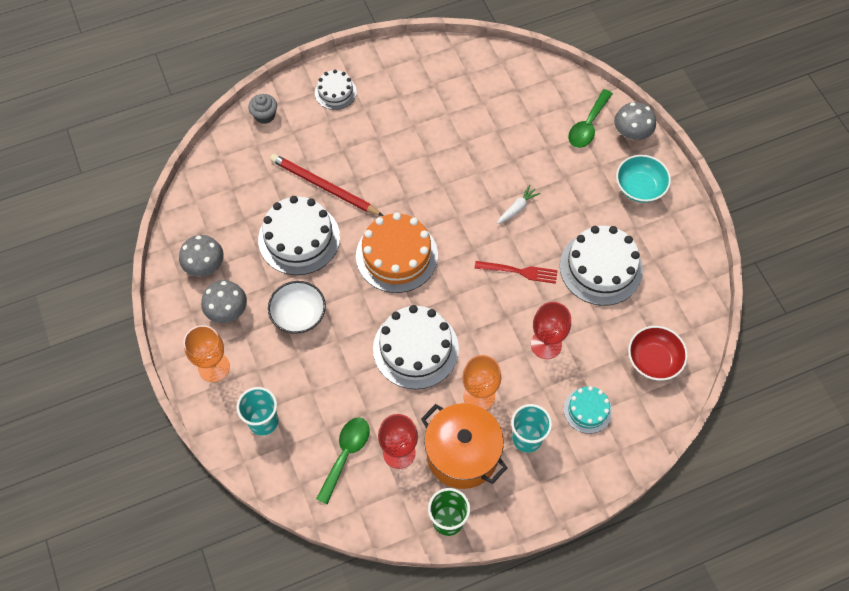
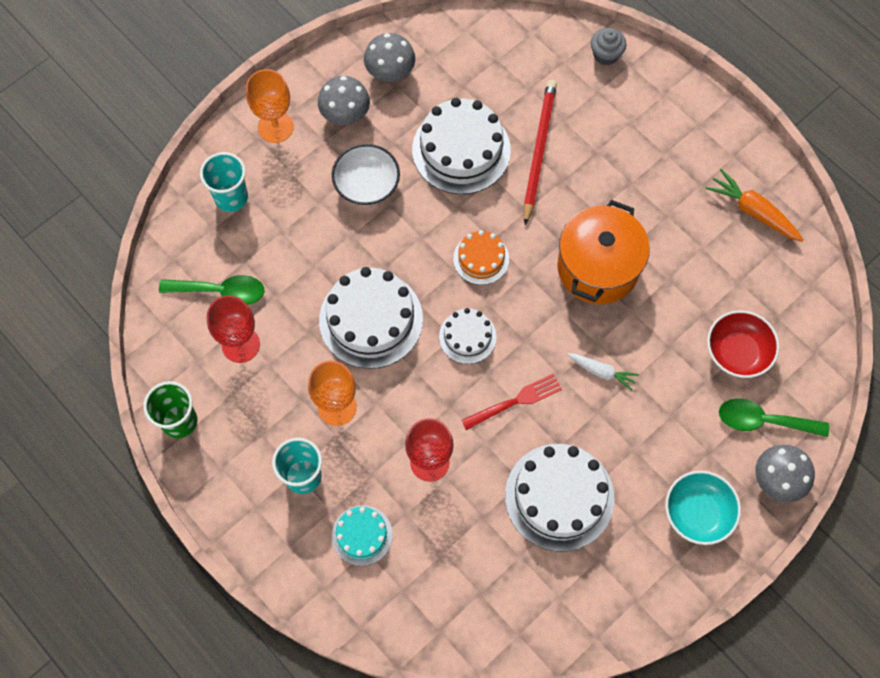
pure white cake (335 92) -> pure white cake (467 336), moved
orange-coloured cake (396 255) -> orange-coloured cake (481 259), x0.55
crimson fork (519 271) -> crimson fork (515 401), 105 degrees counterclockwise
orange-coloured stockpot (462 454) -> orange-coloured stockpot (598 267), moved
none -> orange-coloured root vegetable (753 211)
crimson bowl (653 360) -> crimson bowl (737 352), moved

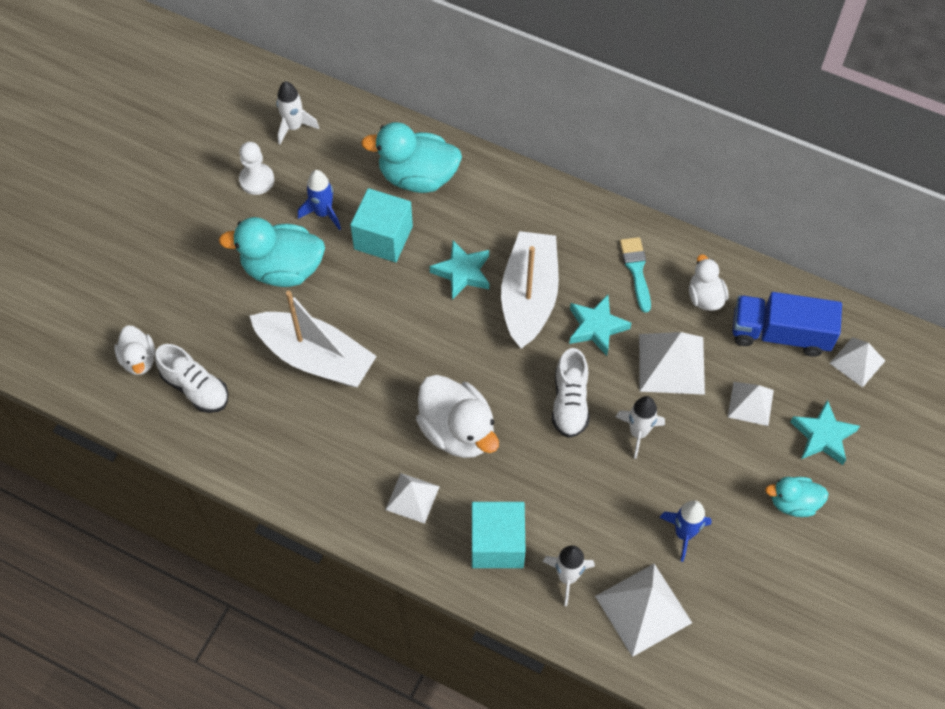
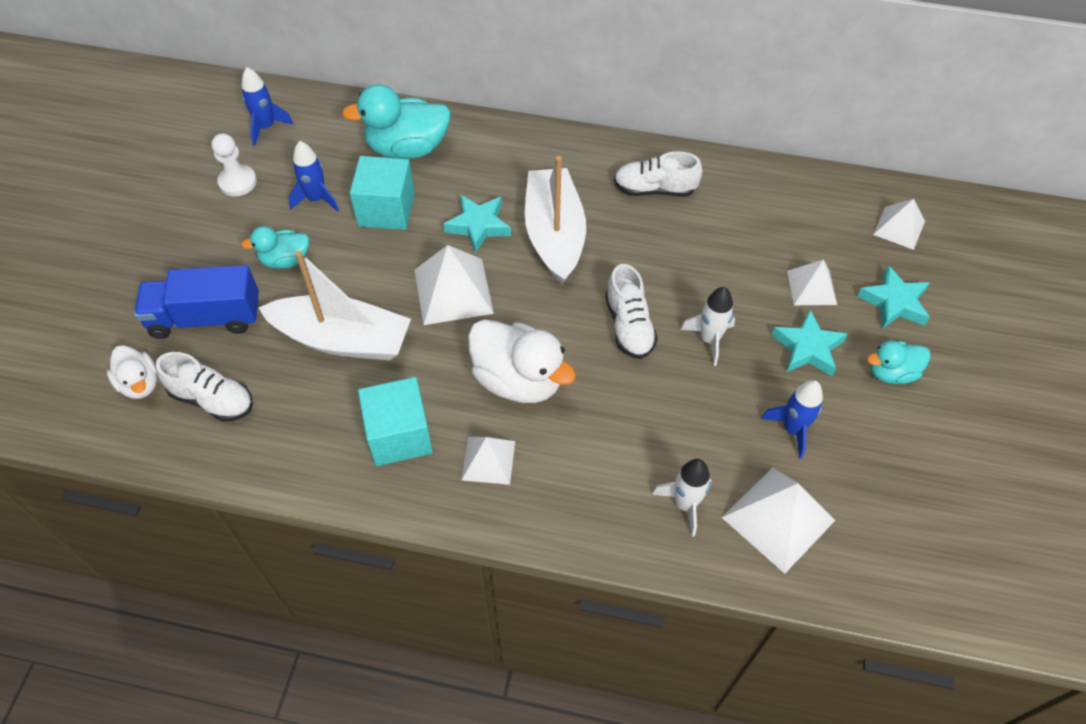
blue truck (780 334) -> blue truck (206 318), moved
turquoise toy duck (283 269) -> turquoise toy duck (285 260), x0.57
pure white spaceship (294 127) -> blue spaceship (266 127)
turquoise solid cube (497 543) -> turquoise solid cube (399 435), moved
pure white solid pyramid (671 363) -> pure white solid pyramid (453 291), moved
turquoise brush (636 270) -> pure white shoe (654 189)
turquoise star (596 327) -> turquoise star (808 348), moved
pure white toy duck (705 297) -> none

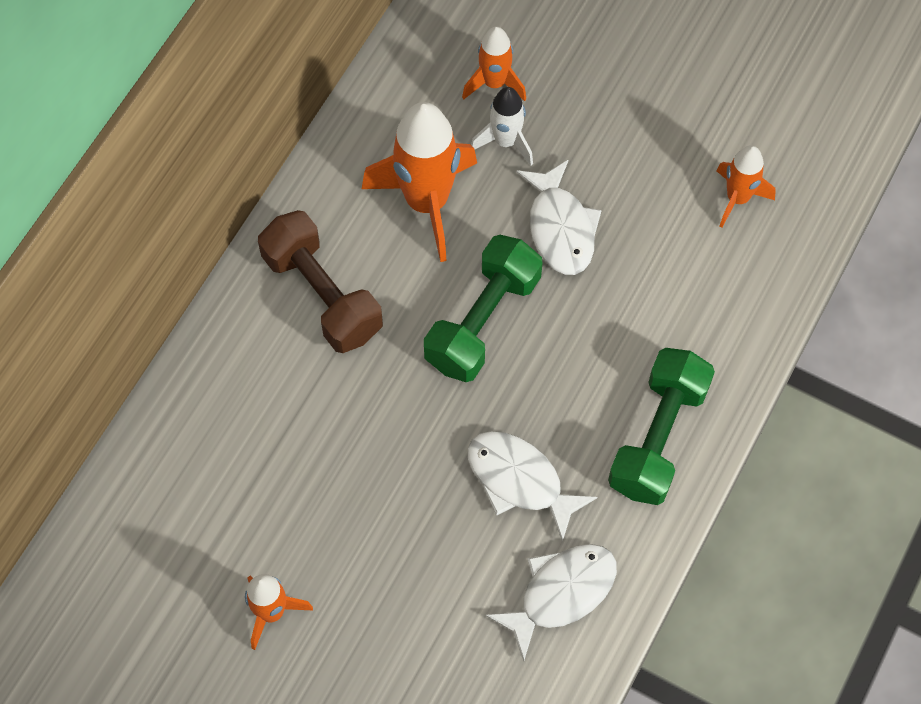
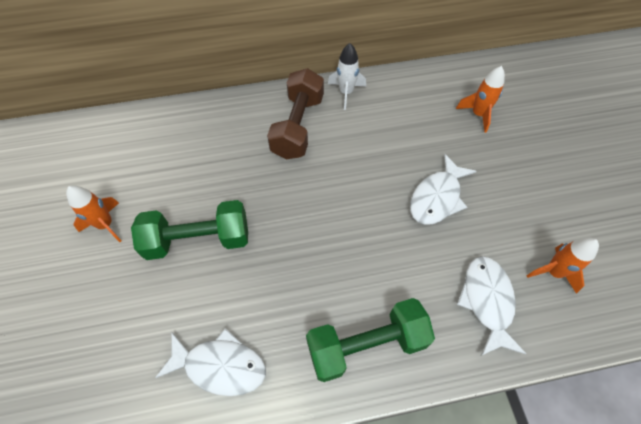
leaf-green dumbbell (482 321) -> leaf-green dumbbell (198 239), moved
pure white spaceship (505 141) -> pure white spaceship (346 93), moved
pure white fish (520 480) -> pure white fish (487 301), moved
orange-coloured spaceship (427 202) -> none

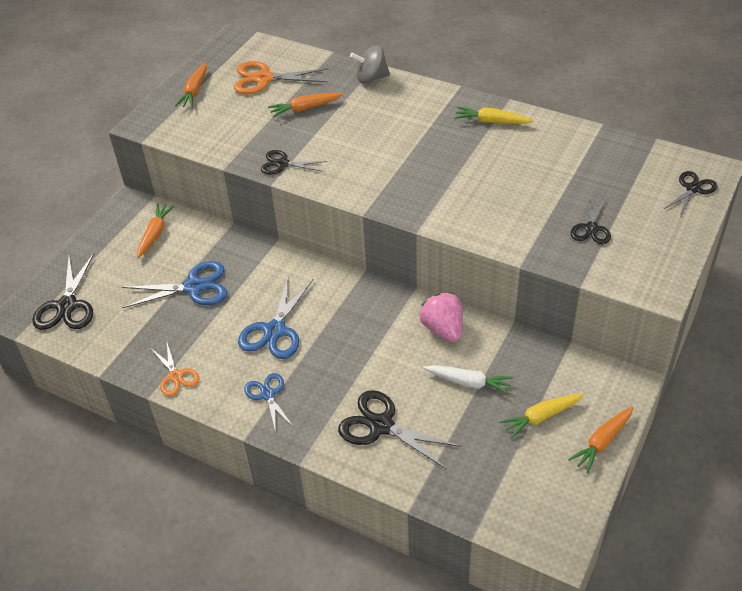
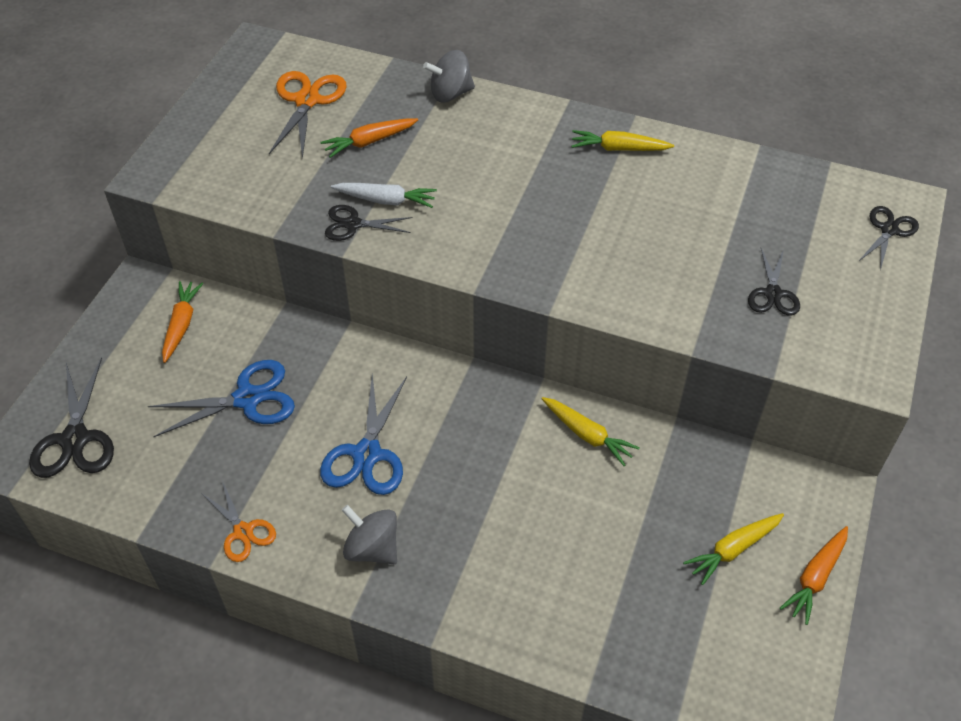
orange-coloured scissors (264 79) -> orange-coloured scissors (307 101), 105 degrees clockwise
pure white root vegetable (469 382) -> pure white root vegetable (386 200), moved
blue scissors (268 395) -> ash-grey toy top (372 548)
rosy berry (443 329) -> bright yellow root vegetable (587 435)
orange-coloured root vegetable (194 91) -> none
jet-black scissors (381 426) -> none

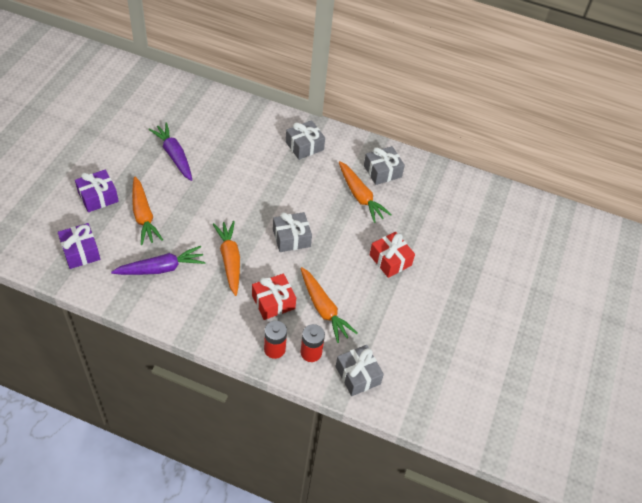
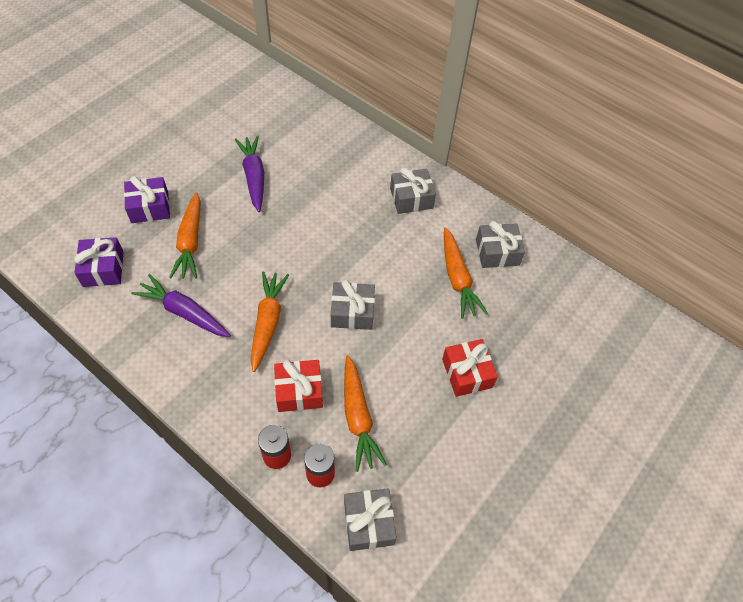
violet root vegetable (161 268) -> violet root vegetable (184 312), 150 degrees counterclockwise

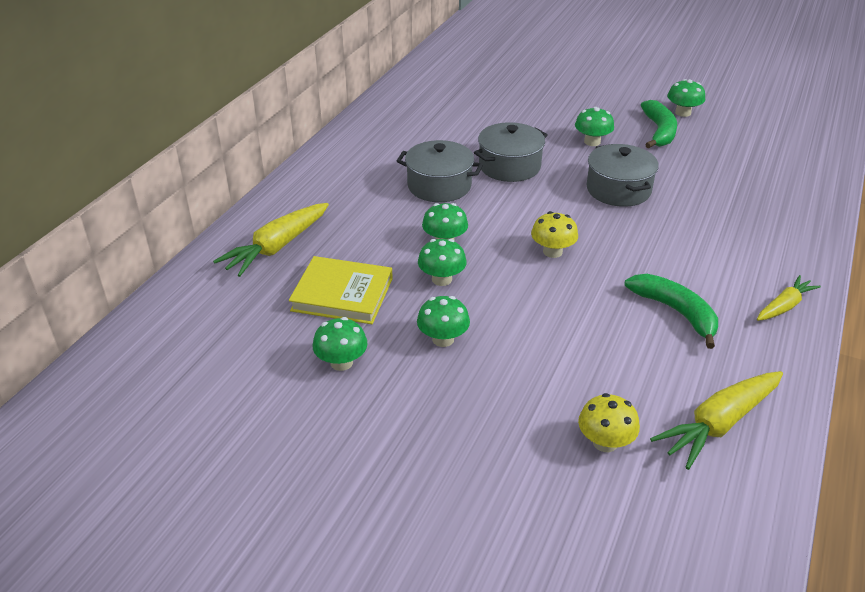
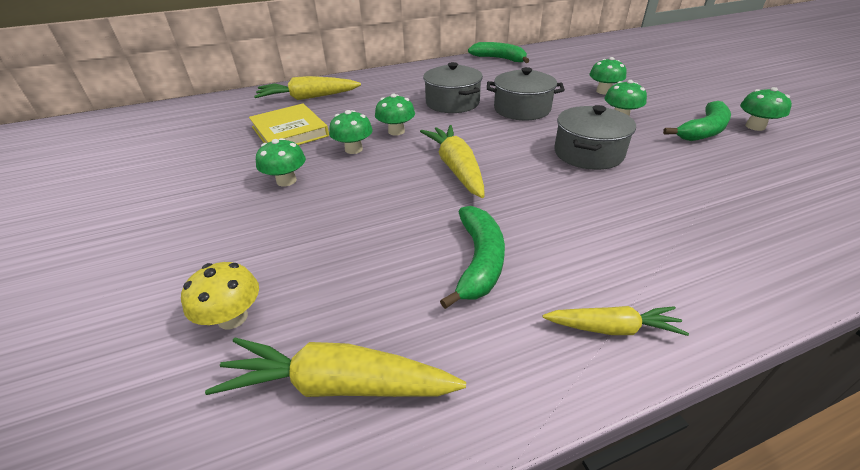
bright yellow toadstool (552 252) -> bright yellow root vegetable (456 168)
none -> leaf-green banana fruit (499 59)
leaf-green toadstool (341 362) -> leaf-green toadstool (603 91), moved

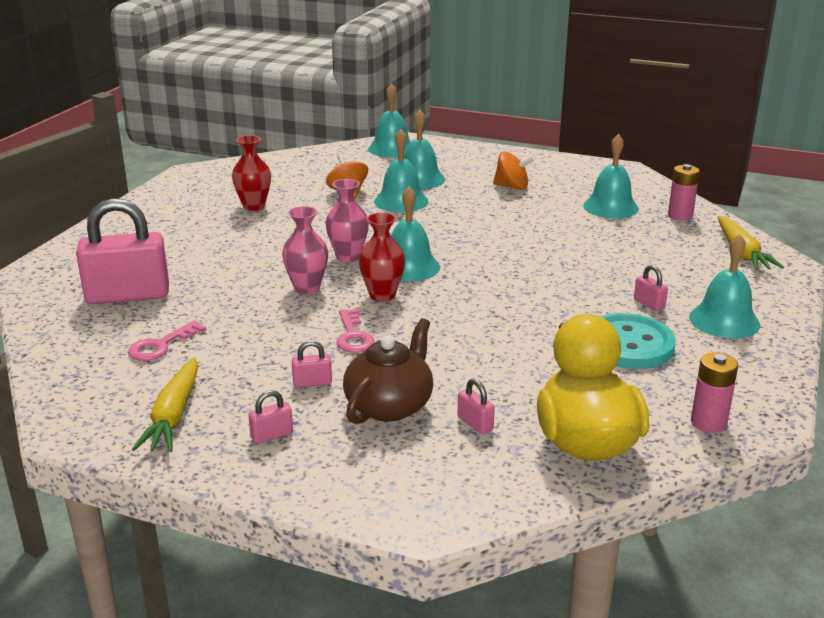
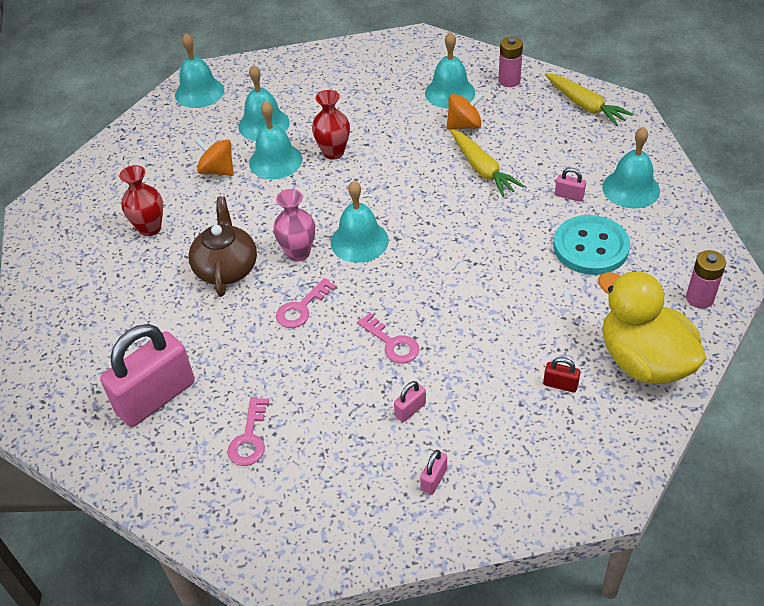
brown china teapot (389 405) -> brown china teapot (226 268), moved
rosy vase (307 288) -> rosy key (302 308)
crimson vase (382 295) -> crimson vase (333 152), moved
orange-coloured toy top (512 187) -> orange-coloured toy top (464 125), moved
bright yellow root vegetable (174 416) -> bright yellow root vegetable (482 169), moved
rosy small lock (475 424) -> crimson small lock (560 384)

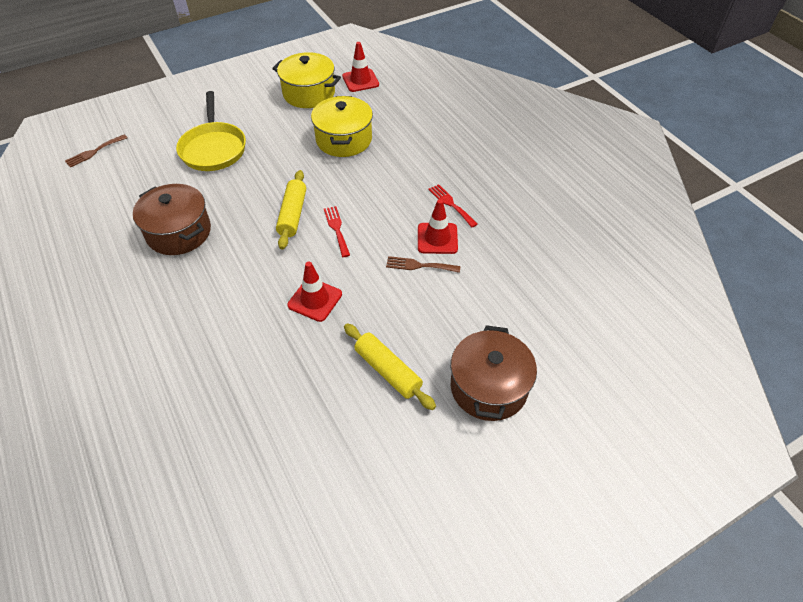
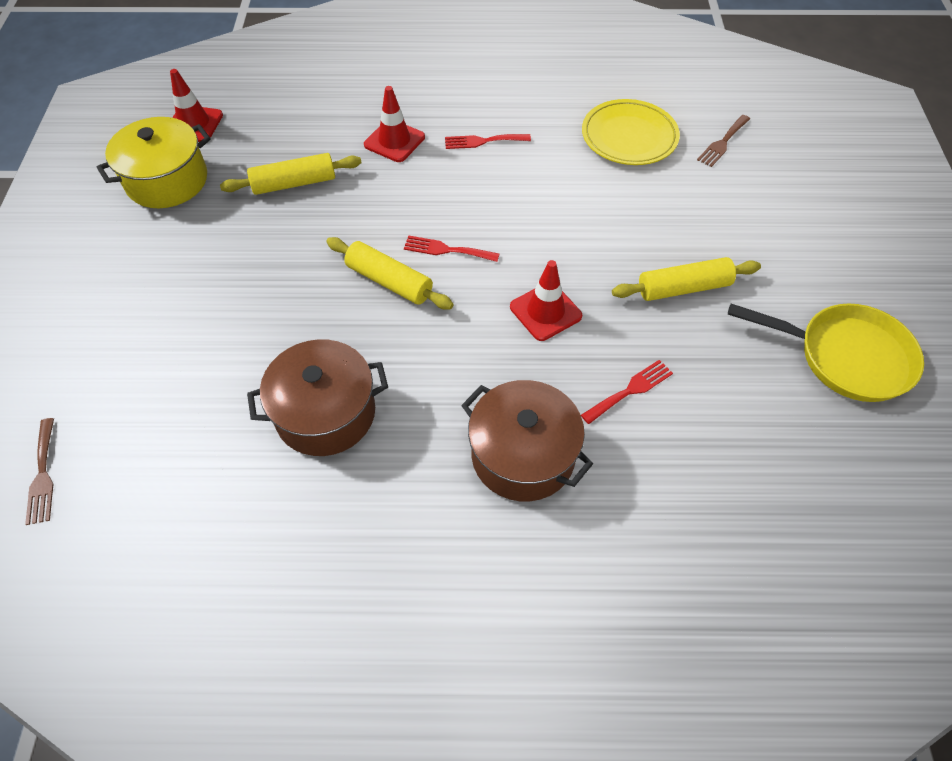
bright yellow stockpot (344 140) -> bright yellow rolling pin (294 183)
crimson traffic cone (437 238) -> crimson traffic cone (394 141), moved
brown stockpot (488 387) -> brown stockpot (523 455), moved
none -> crimson fork (630 390)
none -> bright yellow flat dish (629 137)
brown fork (419 265) -> brown fork (723 143), moved
bright yellow pan (213 148) -> bright yellow pan (845 357), moved

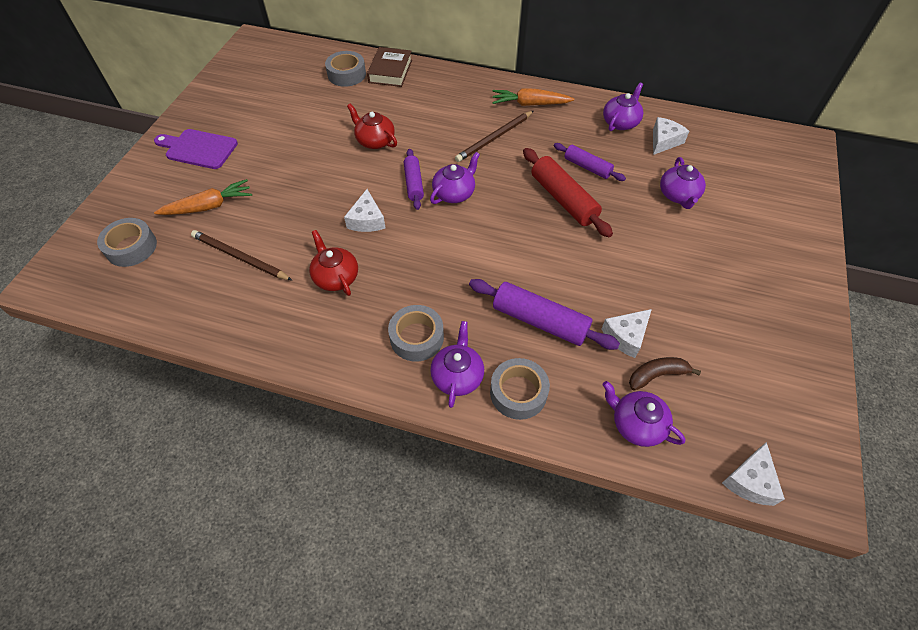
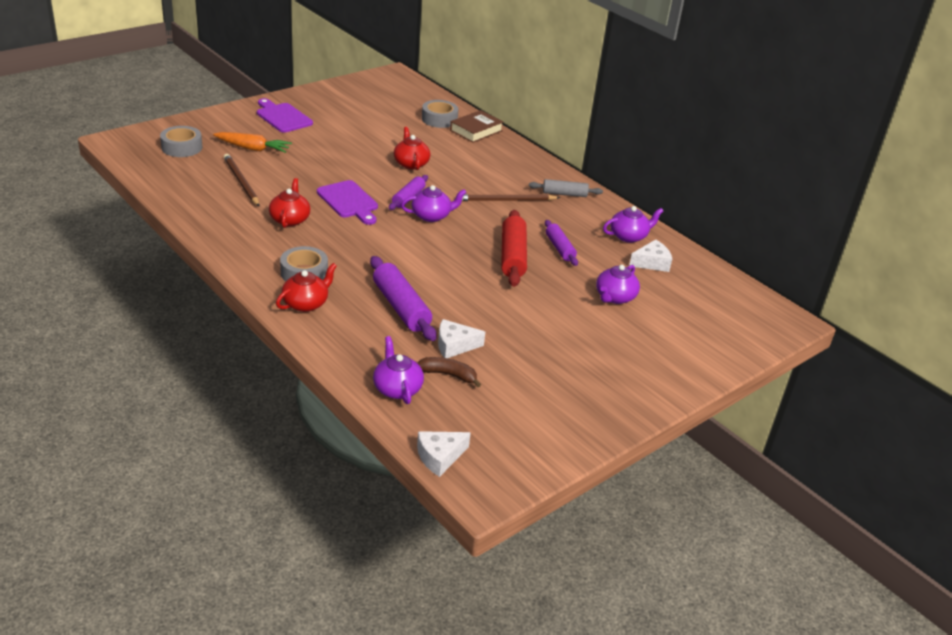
violet china teapot (457 376) -> crimson china teapot (306 303)
pure white piece of cheese (367 220) -> violet bread board (349 201)
orange-coloured root vegetable (530 104) -> ash-grey rolling pin (564 194)
ash-grey tape (518 393) -> none

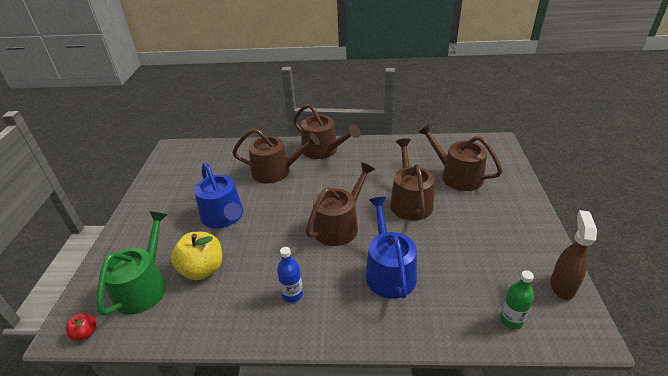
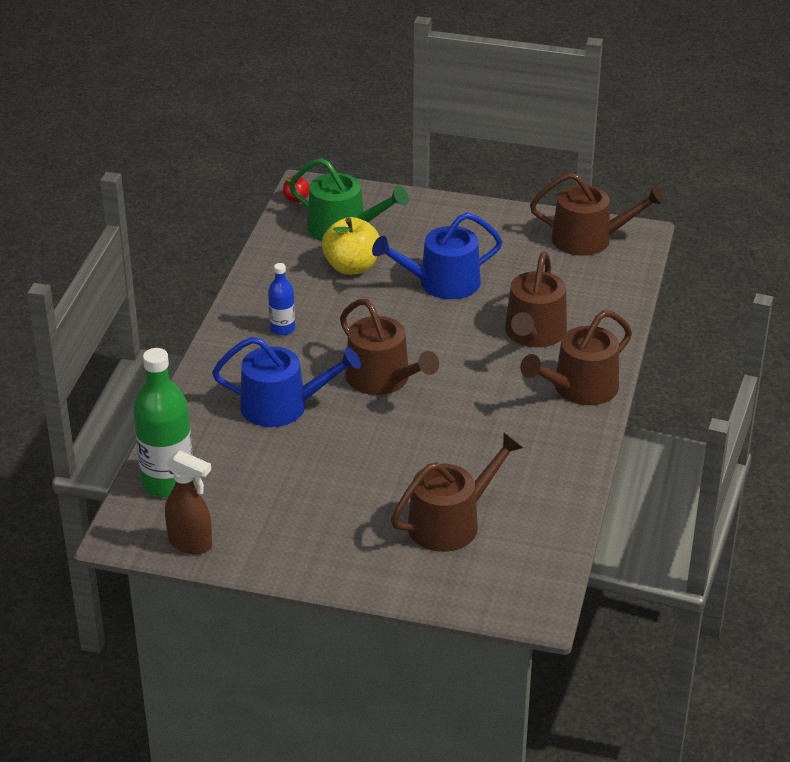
leaf-green bottle (511 320) -> leaf-green bottle (168 482), x1.90
brown sprinkling can (410 201) -> brown sprinkling can (589 239), moved

